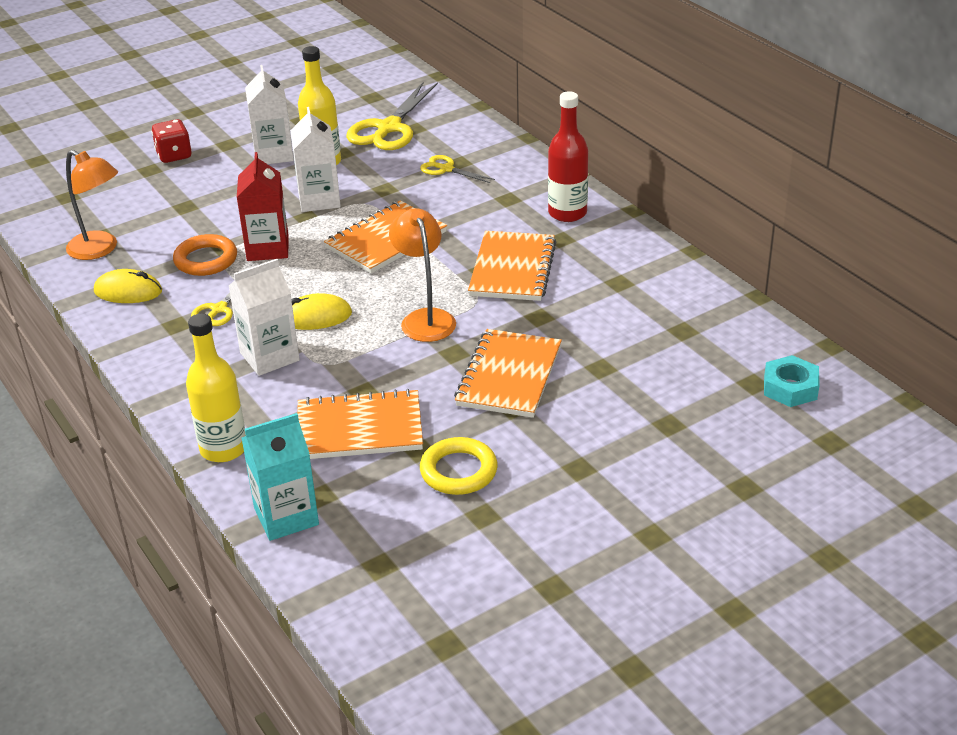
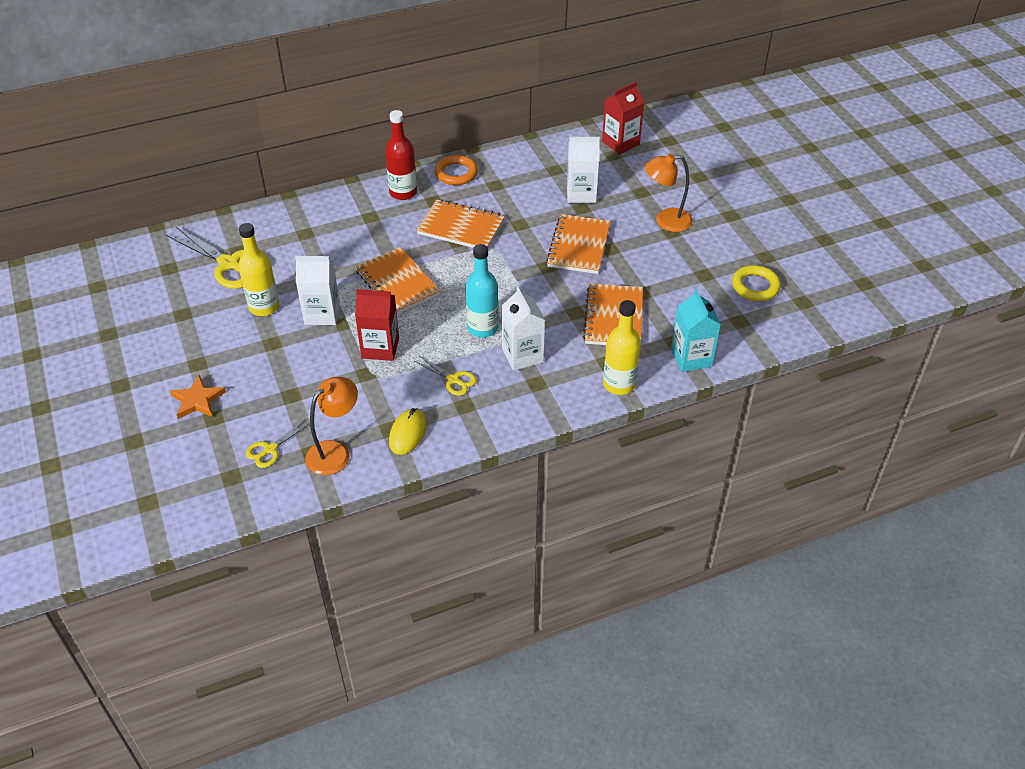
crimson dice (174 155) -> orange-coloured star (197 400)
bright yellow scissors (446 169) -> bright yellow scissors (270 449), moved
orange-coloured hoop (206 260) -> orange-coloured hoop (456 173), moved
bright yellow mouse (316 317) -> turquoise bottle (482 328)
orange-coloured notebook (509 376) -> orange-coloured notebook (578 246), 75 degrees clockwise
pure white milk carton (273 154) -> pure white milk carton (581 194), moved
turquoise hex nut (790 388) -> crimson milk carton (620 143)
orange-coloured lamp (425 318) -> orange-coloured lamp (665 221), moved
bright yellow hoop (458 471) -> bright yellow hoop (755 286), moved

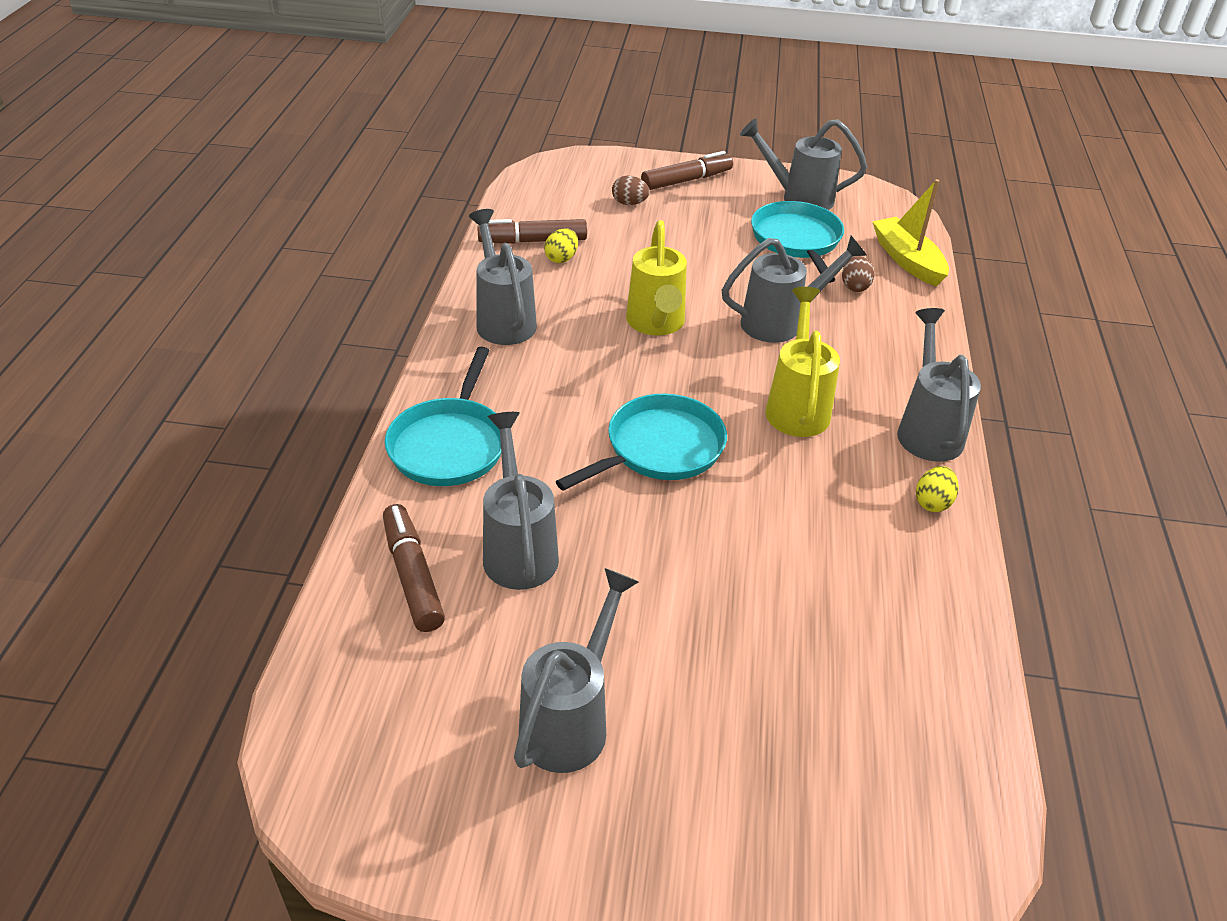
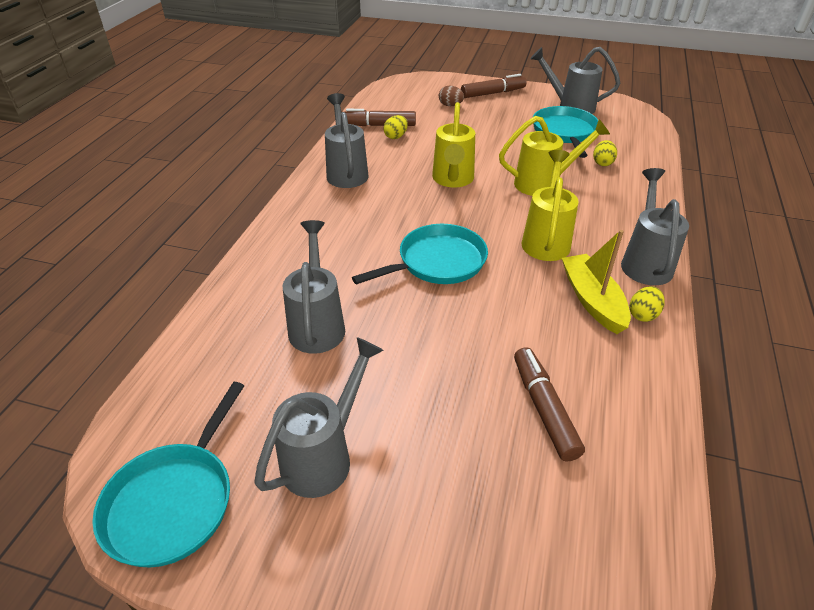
turquoise pan (450 444) -> turquoise pan (174 501), moved
ash-grey sprinkling can (781 322) -> bright yellow sprinkling can (544 183)
brown marker pen (413 575) -> brown marker pen (544 408), moved
bright yellow sailboat (907 260) -> bright yellow sailboat (592 300), moved
brown toy egg (854 286) -> bright yellow toy egg (602 163)

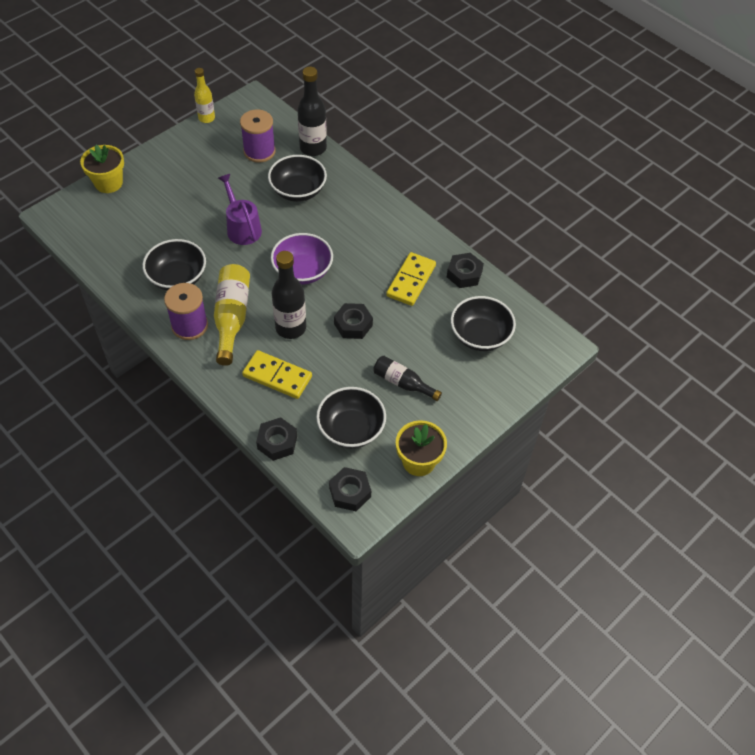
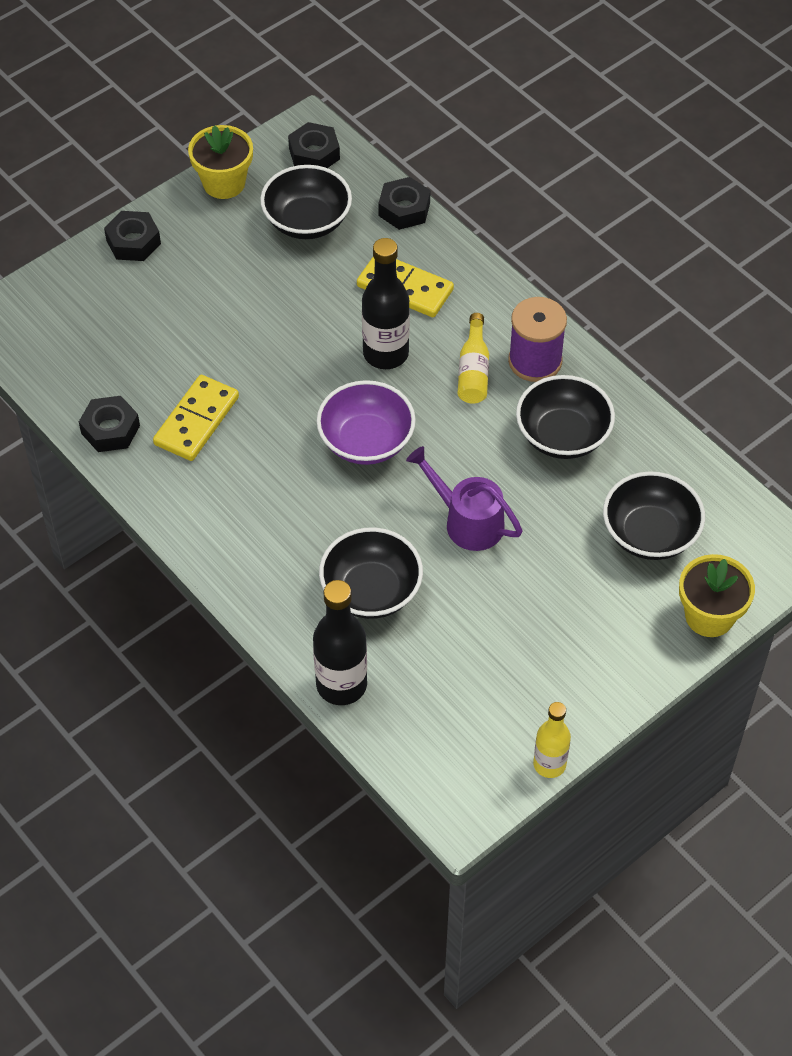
jet-black hex nut (353 324) -> jet-black hex nut (133 242), moved
violet sprinkling can (242 227) -> violet sprinkling can (467 521), 150 degrees clockwise
bright yellow bottle (232 318) -> bright yellow bottle (473 371), x0.63
jet-black bowl (480 336) -> jet-black bowl (650 534), moved
violet bobbin (259 151) -> none
jet-black bottle (403 383) -> none

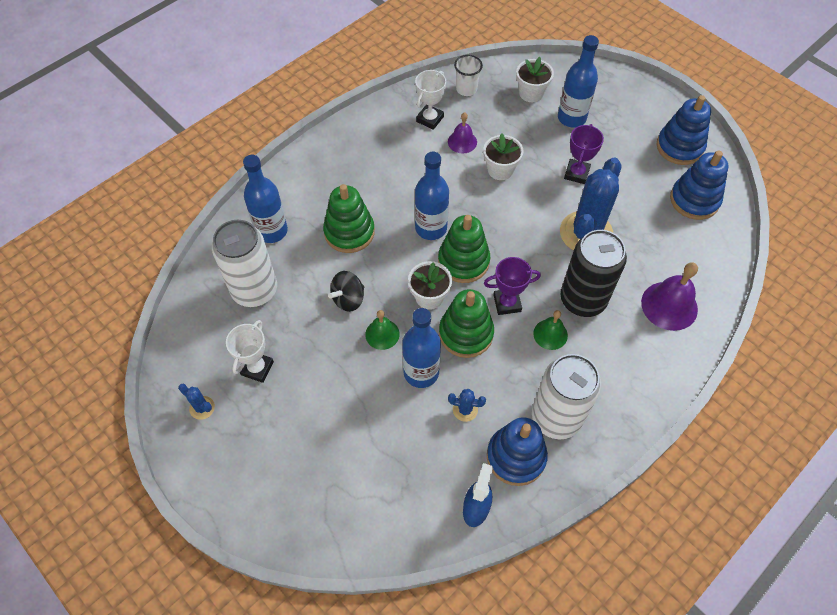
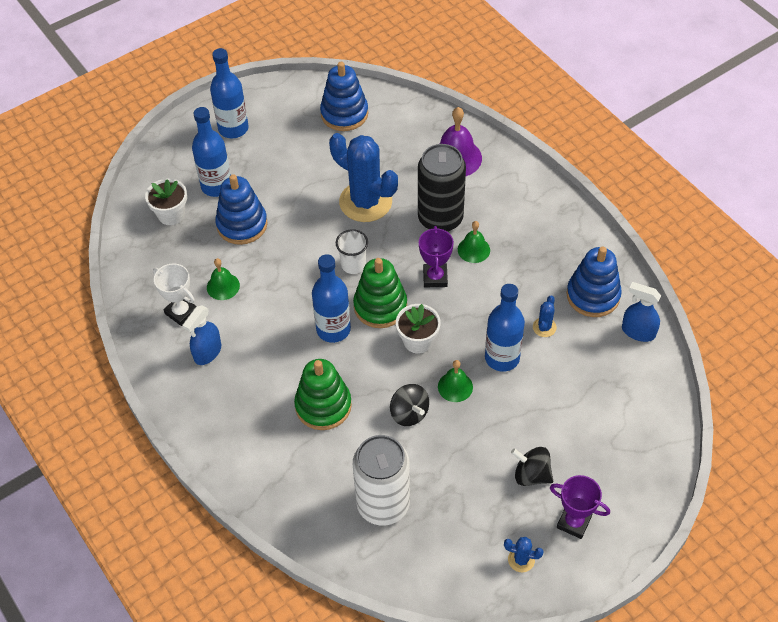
none -> blue spray bottle (207 352)
violet school bell (462 142) -> leaf-green school bell (223 286)
blue bottle (272 231) -> blue bottle (233 128), moved
blue ring stacker (679 147) -> blue ring stacker (242 225), moved
pure white tumbler (466 89) -> pure white tumbler (353 265), moved
blue cactus (202 408) -> blue cactus (521 560), 60 degrees clockwise
none -> jet-black toy top (531 475)
violet trophy (576 173) -> violet trophy (573 522), moved
pure white trophy (257 368) -> none
leaf-green ring stacker (466 333) -> none
pure white flower pot (500 170) -> none
pure white tin (556 417) -> none

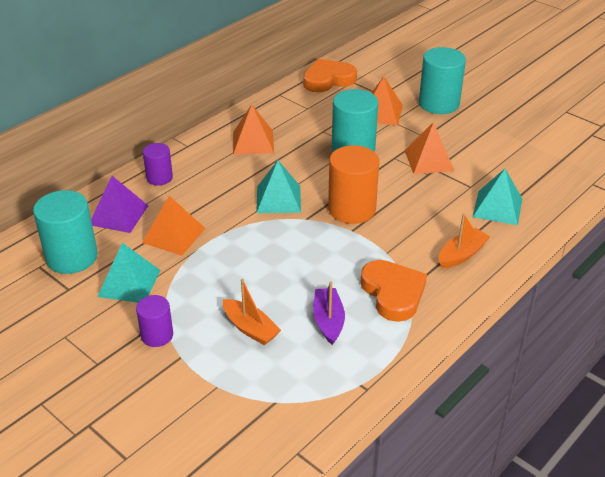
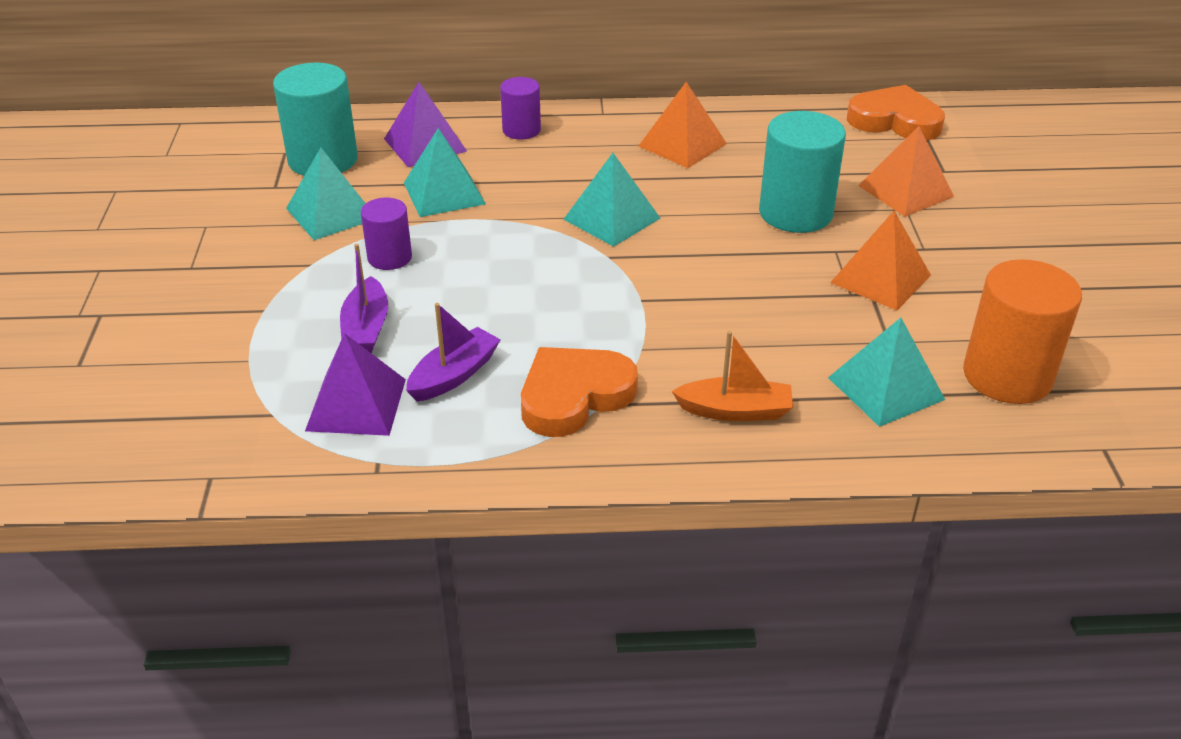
none -> violet solid pyramid (356 404)
orange-coloured sailboat (250 328) -> violet sailboat (366 328)
violet solid cylinder (157 335) -> violet solid cylinder (389 257), moved
orange-coloured solid pyramid (174 235) -> turquoise solid pyramid (444 193)
orange-coloured heart shape (393 293) -> orange-coloured heart shape (574 396), 150 degrees counterclockwise
orange-coloured solid cylinder (352 209) -> orange-coloured solid cylinder (1007 376), moved
turquoise solid cylinder (439 103) -> none

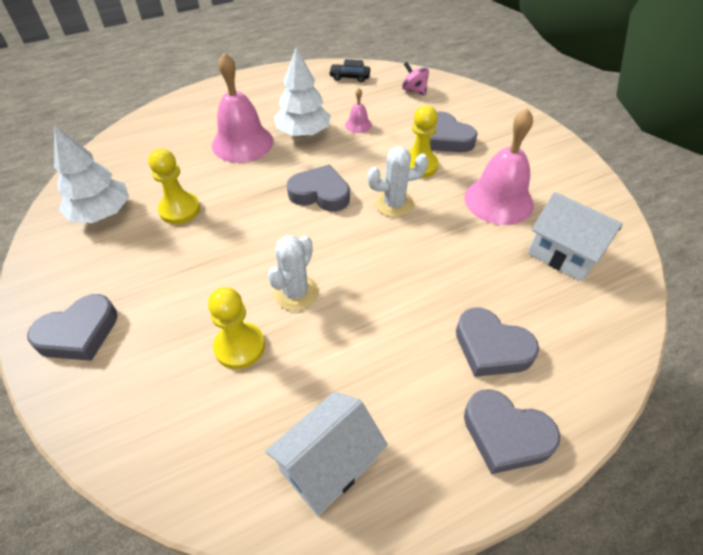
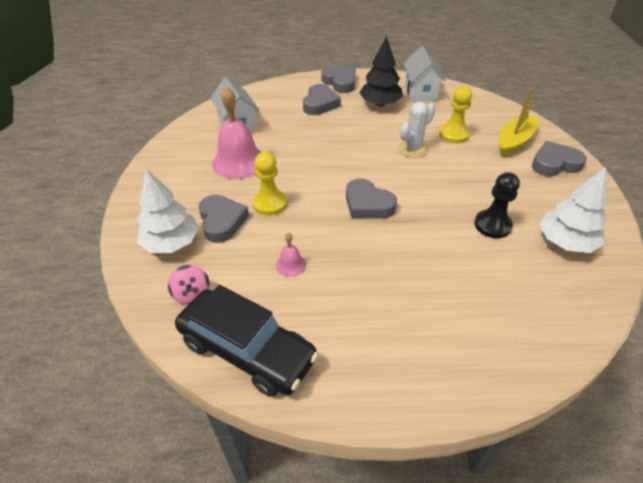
pure white tree (303 133) -> pure white tree (171 243), moved
jet-black automobile (349 77) -> jet-black automobile (247 350), x2.42
ash-grey heart shape (491 347) -> ash-grey heart shape (320 104), 45 degrees clockwise
none -> jet-black tree (380 104)
pure white house (328 465) -> pure white house (420 92), 75 degrees counterclockwise
bright yellow chess pawn (180 210) -> jet-black chess pawn (492 225)
none -> bright yellow sailboat (514 141)
rosy school bell (242 143) -> none
pure white cactus (394 204) -> none

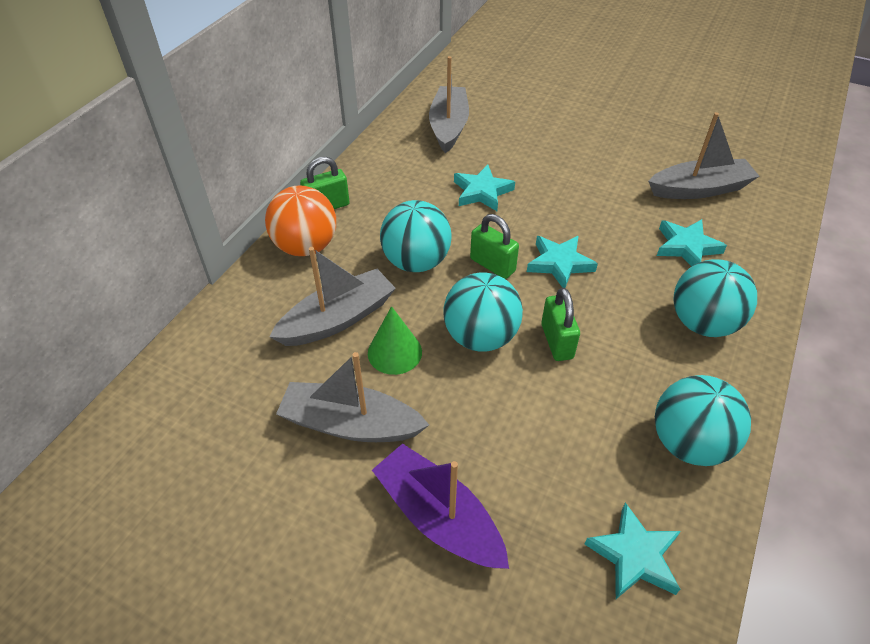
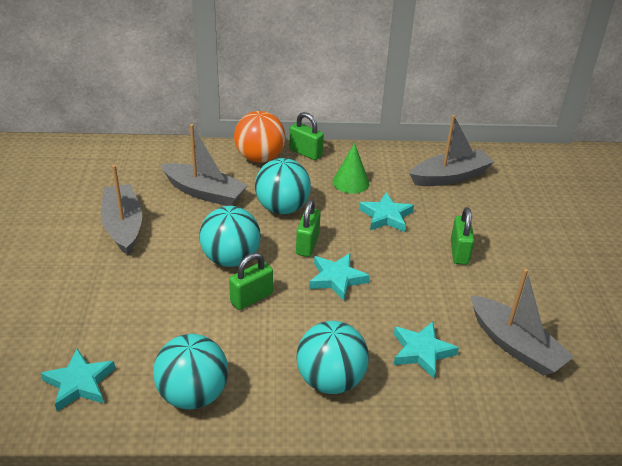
leaf-green solid cone (394 352) -> leaf-green solid cone (351 182), moved
none -> leaf-green small lock (459 252)
violet sailboat (438 517) -> none

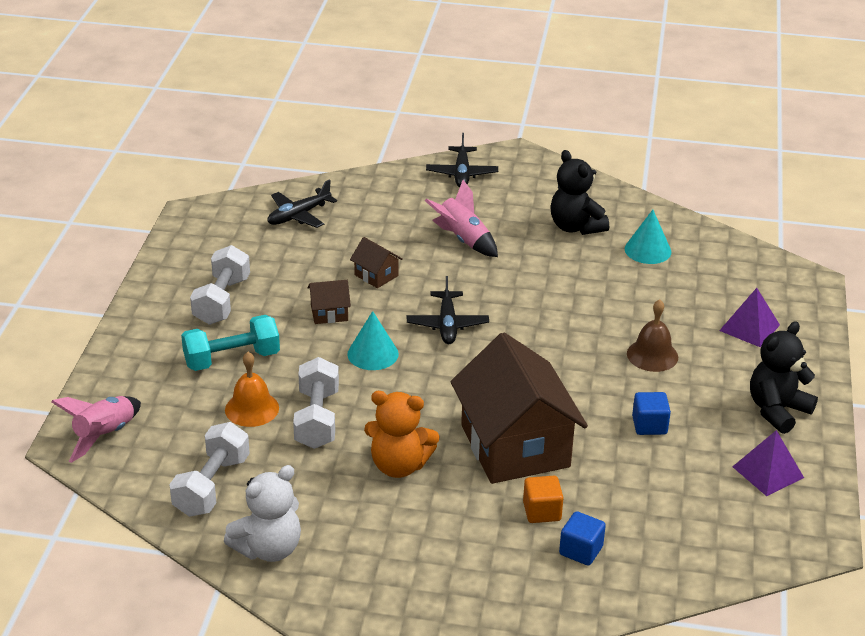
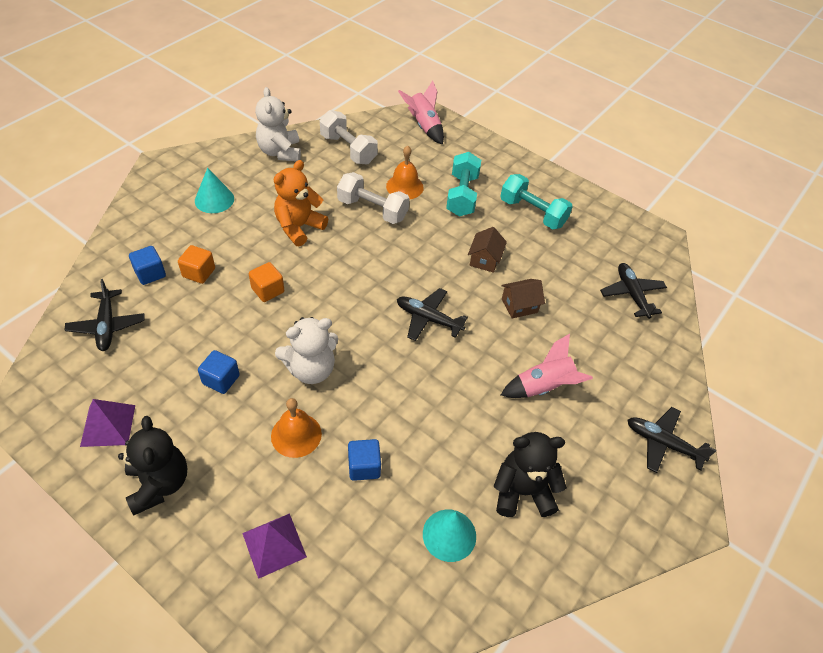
none -> jet-black aeroplane (107 326)
turquoise solid cone (373 354) -> turquoise solid cone (214 199), moved
brown house (515 446) -> orange-coloured solid cube (268 290)
brown school bell (652 355) -> orange-coloured school bell (296 435)
none -> pure white teddy bear (311 369)
none -> blue solid cube (364 466)
pure white dumbbell (222 301) -> turquoise dumbbell (532 213)

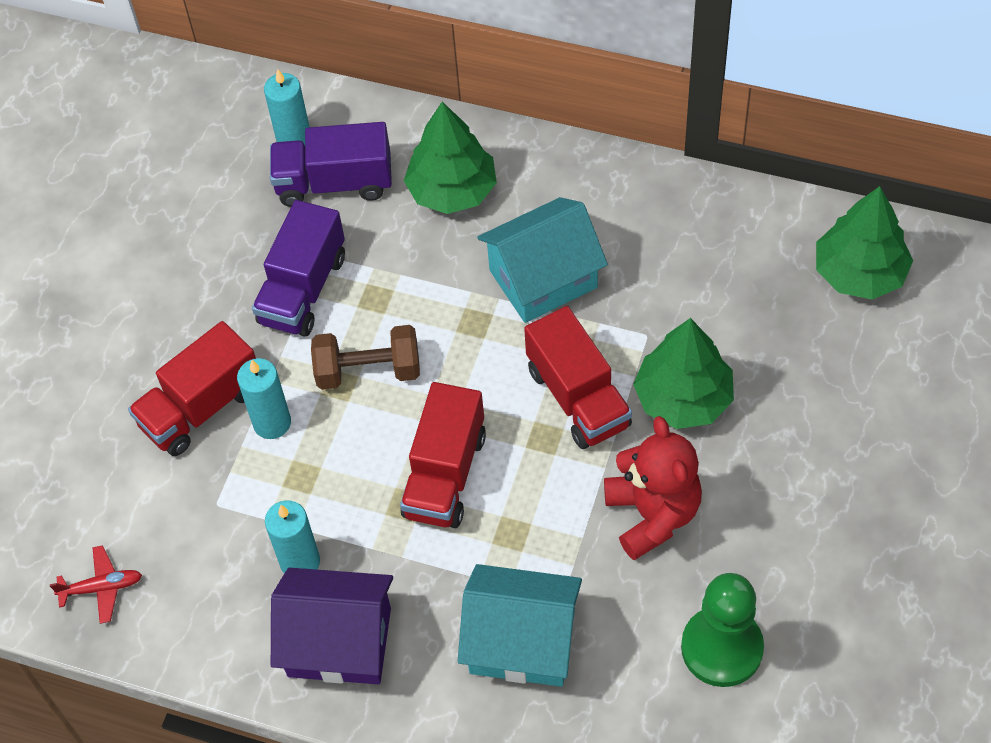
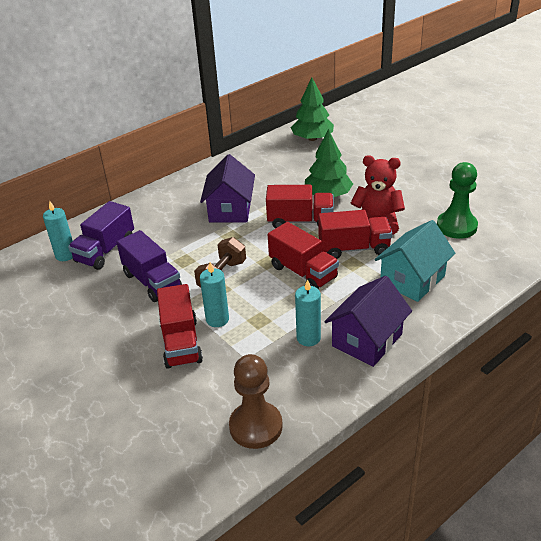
turquoise house (543 279) -> violet house (230 210)
crimson aeroplane (102 588) -> brown chess pawn (256 426)
none -> crimson truck (354 248)
leaf-green tree (452 190) -> none

